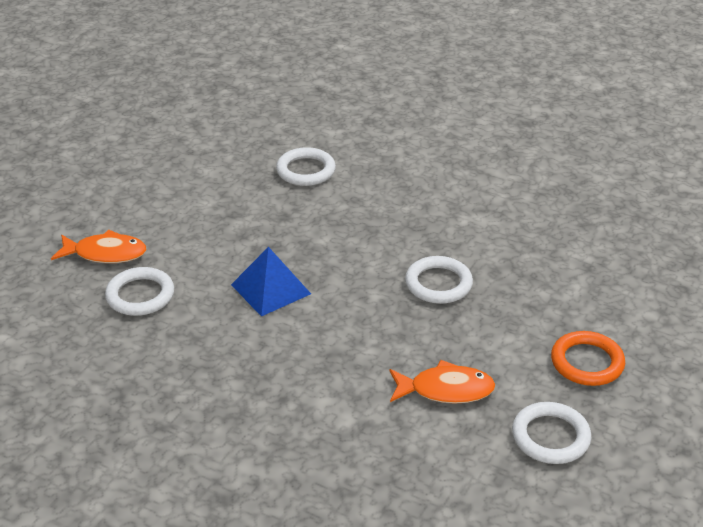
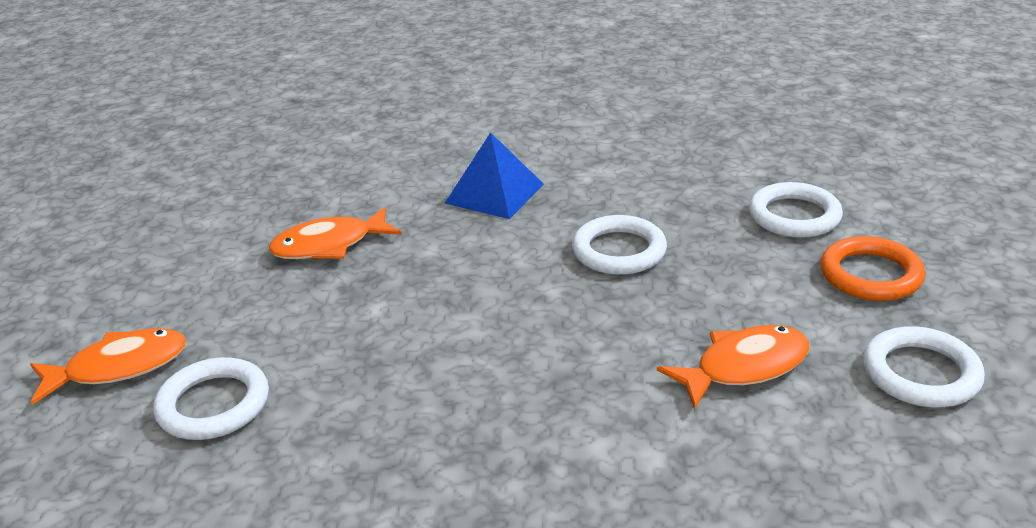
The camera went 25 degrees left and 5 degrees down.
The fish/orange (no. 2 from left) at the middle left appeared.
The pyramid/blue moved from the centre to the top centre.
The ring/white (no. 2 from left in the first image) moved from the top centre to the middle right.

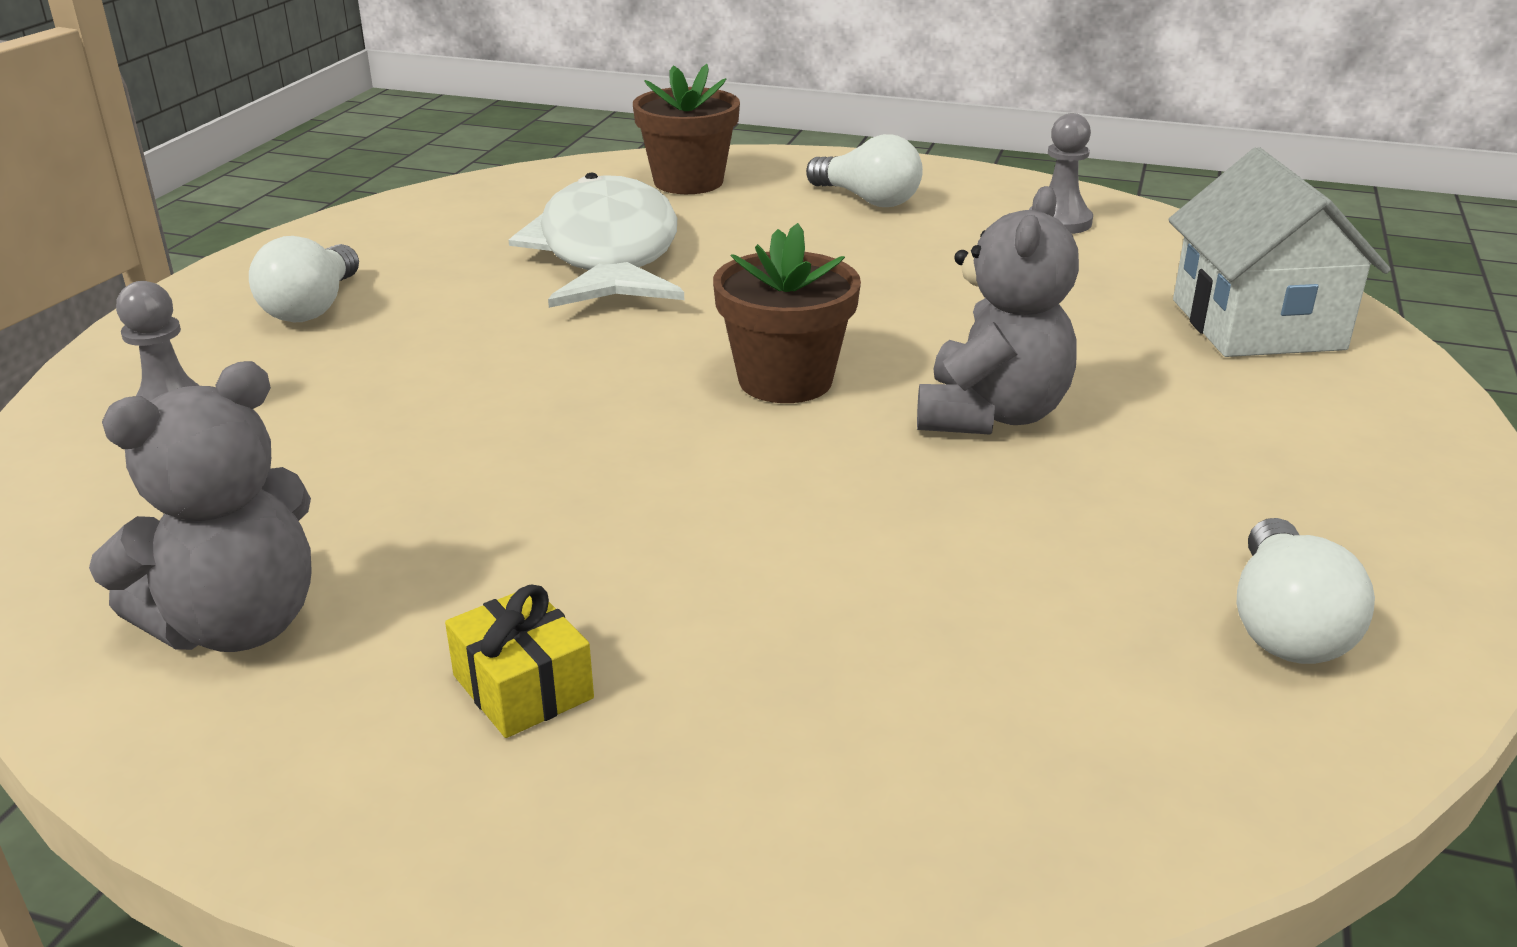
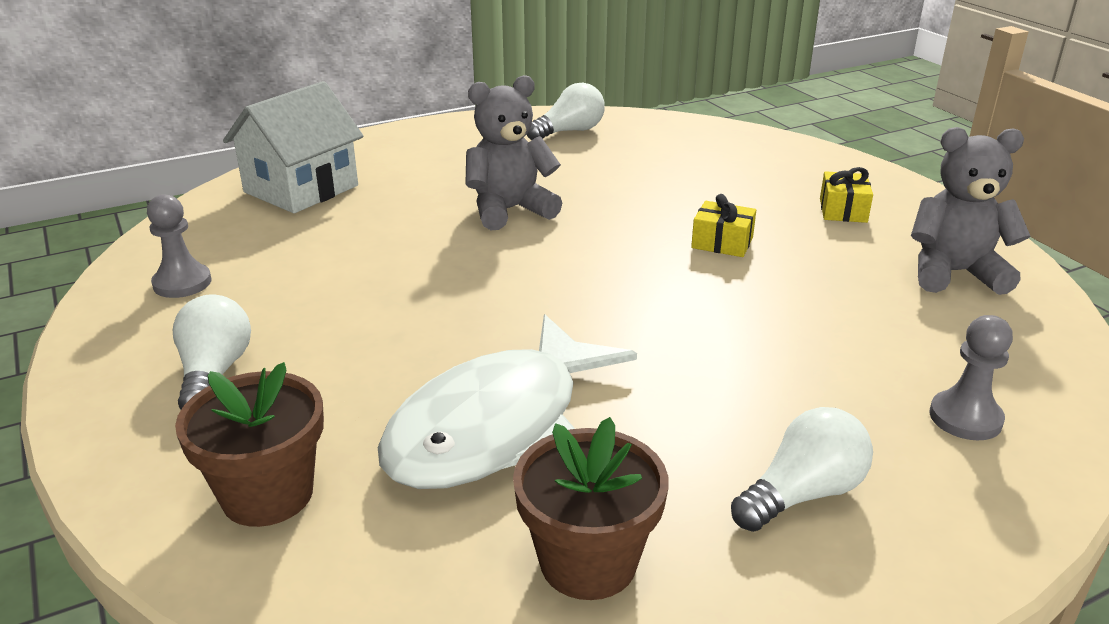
The camera went 135 degrees left and 0 degrees up.
The flower pot/brown (no. 2 from left) moved from the top centre to the bottom centre.
The gift/yellow (no. 1 from left) at the centre appeared.

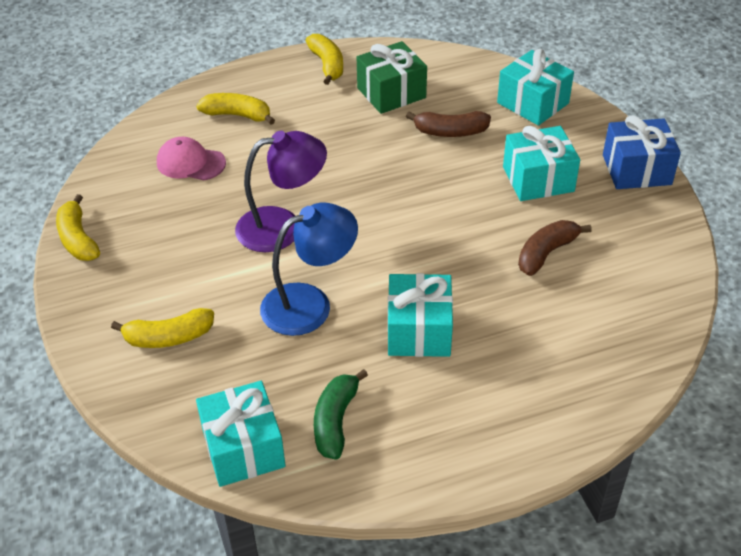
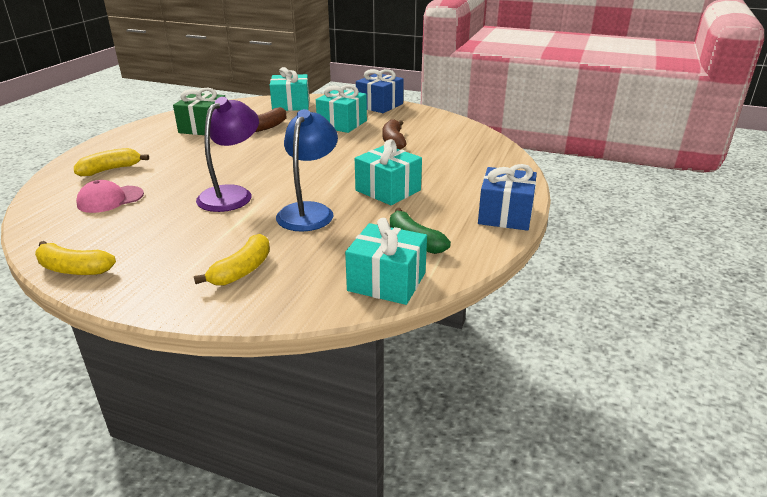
The camera went 50 degrees left and 15 degrees down.
The gift/blue (no. 2 from left) at the centre appeared.
The banana/yellow (no. 4 from left) at the top centre disappeared.

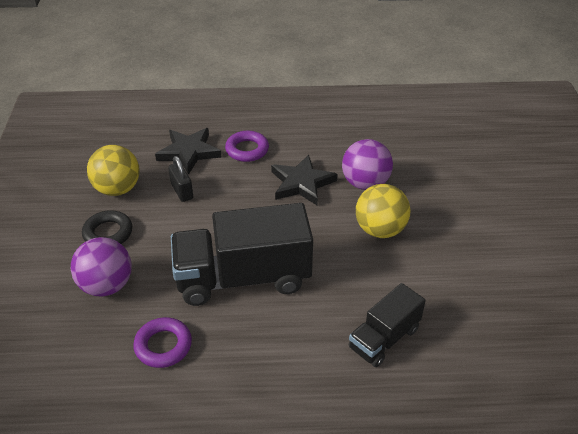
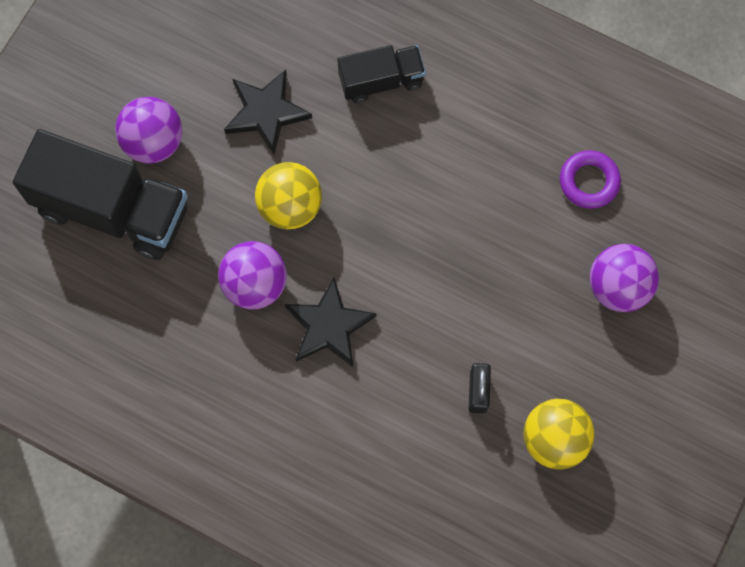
The camera went 150 degrees left and 30 degrees up.
The truck/black (no. 1 from left) moved from the centre to the middle left.
The ball/purple (no. 1 from left) at the top left appeared.
The star/black (no. 1 from left) moved from the middle left to the top centre.
The ring/black at the middle left disappeared.
The ring/purple (no. 2 from left) at the centre disappeared.

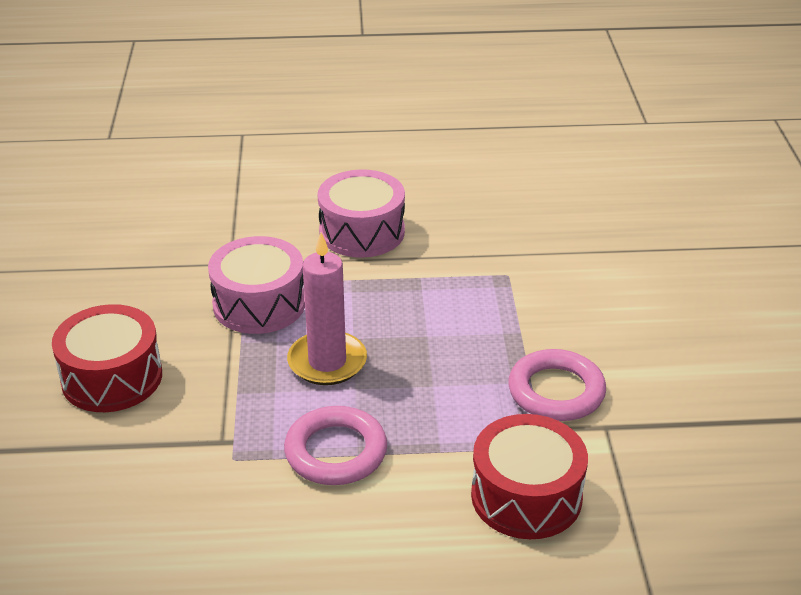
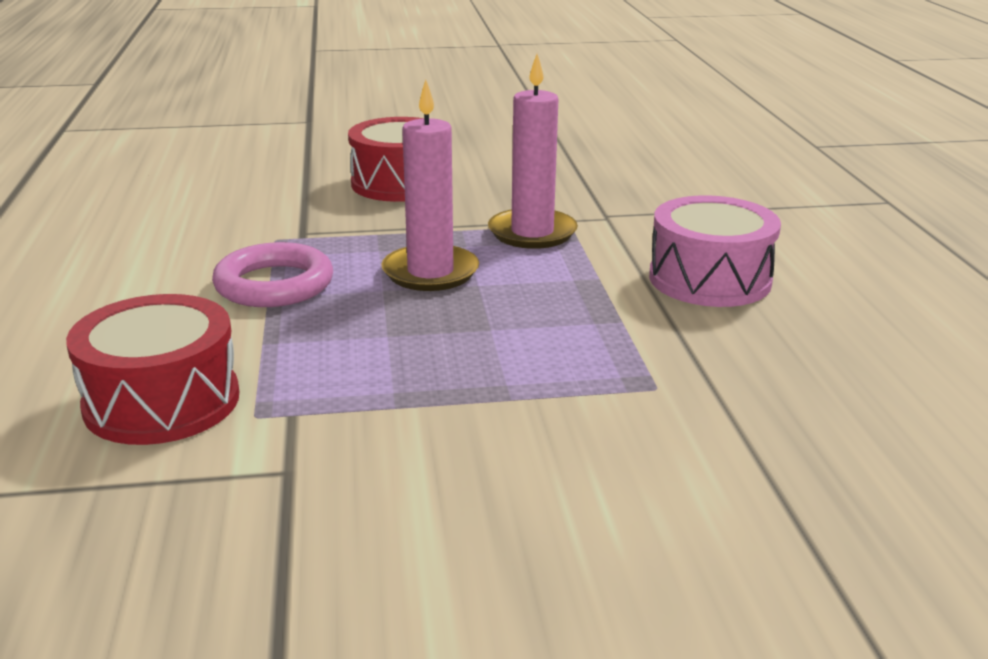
The camera went 85 degrees right and 10 degrees down.
The drum/pink (no. 1 from left) at the middle left was replaced by the candle/pink (no. 2 from left) at the top centre.
The ring/pink (no. 2 from left) at the middle right disappeared.

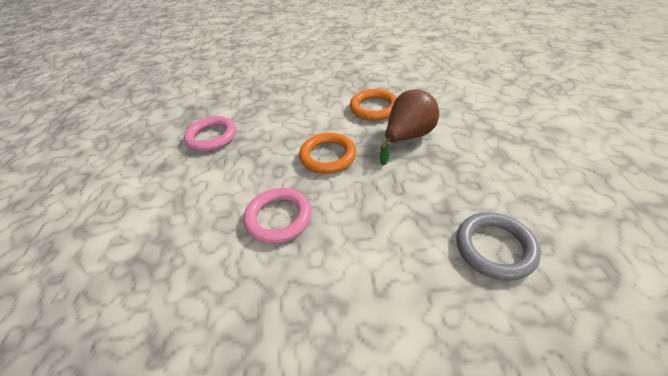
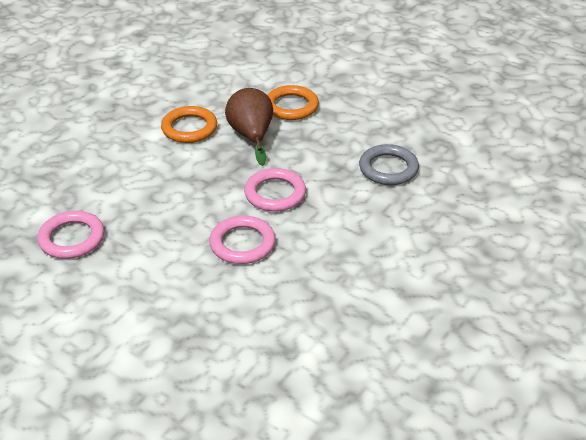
The camera went 55 degrees left and 5 degrees down.
The ring/pink (no. 3 from left) at the centre appeared.
The ring/orange (no. 1 from left in the first image) moved from the centre to the top centre.

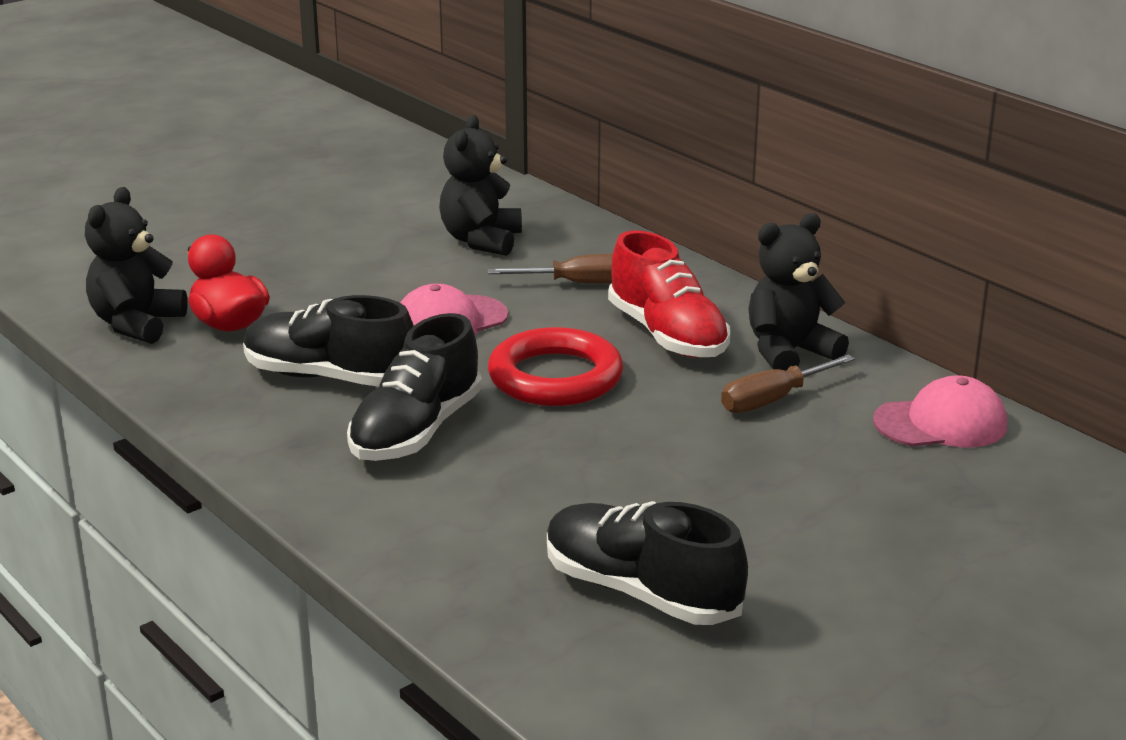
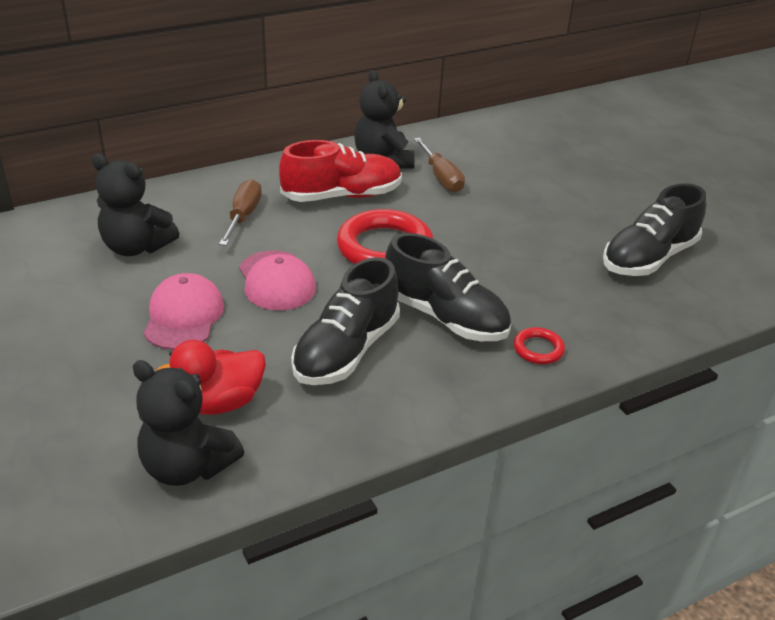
The camera went 80 degrees left and 10 degrees up.
The cap/pink (no. 2 from left in the first image) moved from the middle right to the middle left.
The ring/red (no. 2 from left) at the middle right appeared.

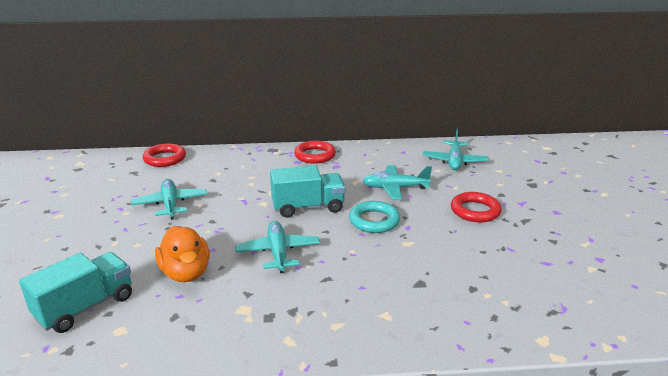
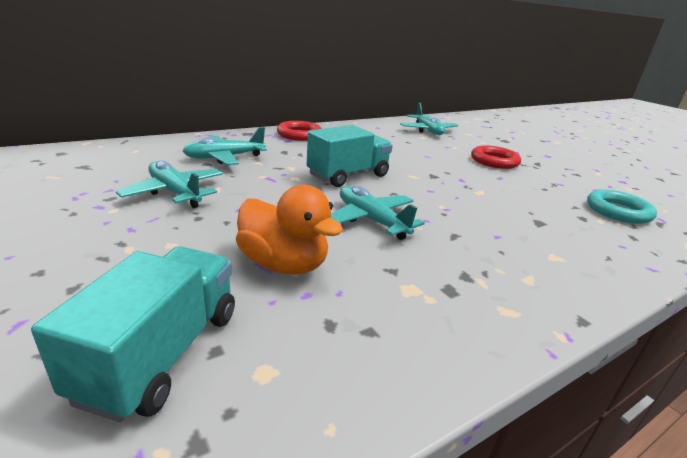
The camera went 30 degrees left and 0 degrees up.
The plane/turquoise (no. 3 from left in the first image) moved from the centre to the top left.
The ring/turquoise moved from the centre to the middle right.
The ring/red (no. 1 from left) at the middle left disappeared.

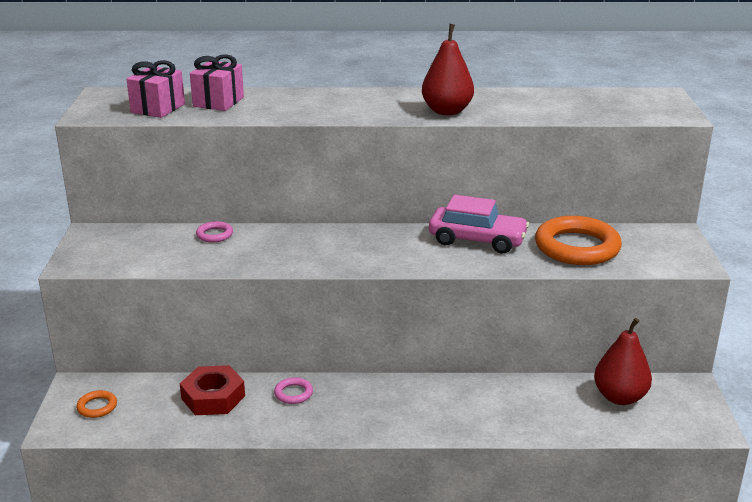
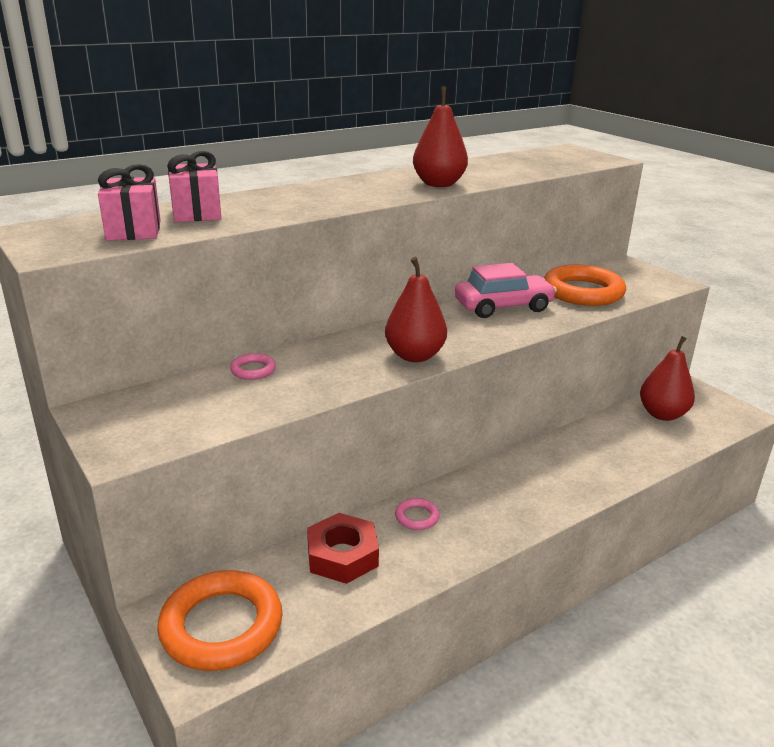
The camera went 35 degrees left and 0 degrees up.
The ring/orange (no. 1 from left) at the bottom left changed to 2.27 times the size.
The pear/red (no. 1 from left) at the centre appeared.

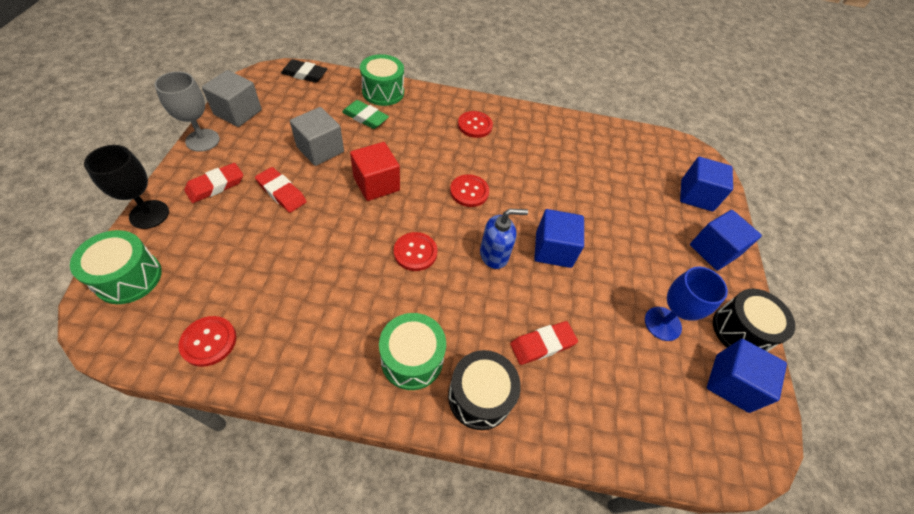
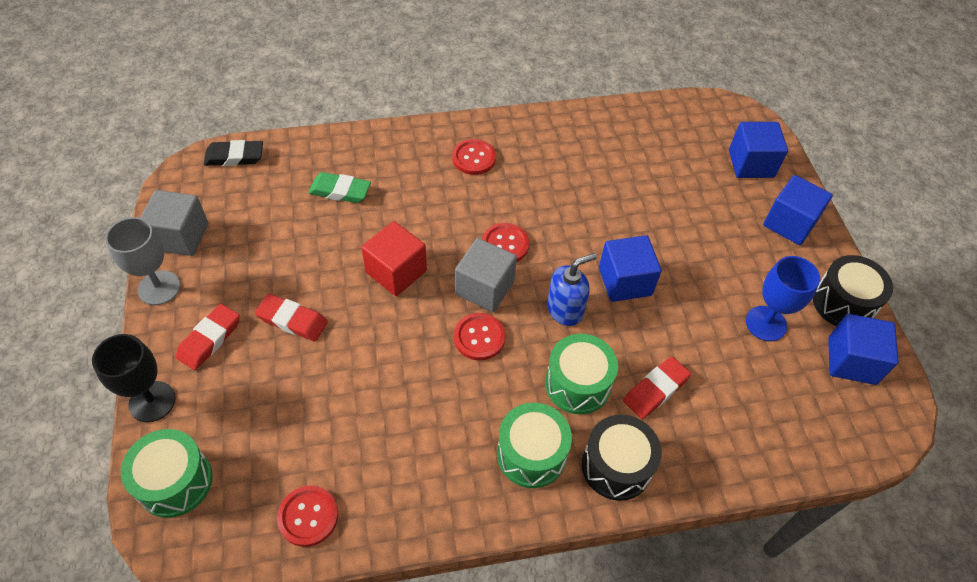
The camera went 15 degrees left and 0 degrees up.
The cube/grey (no. 2 from left) moved from the top centre to the centre.
The drum/green (no. 2 from left in the first image) moved from the top centre to the centre.

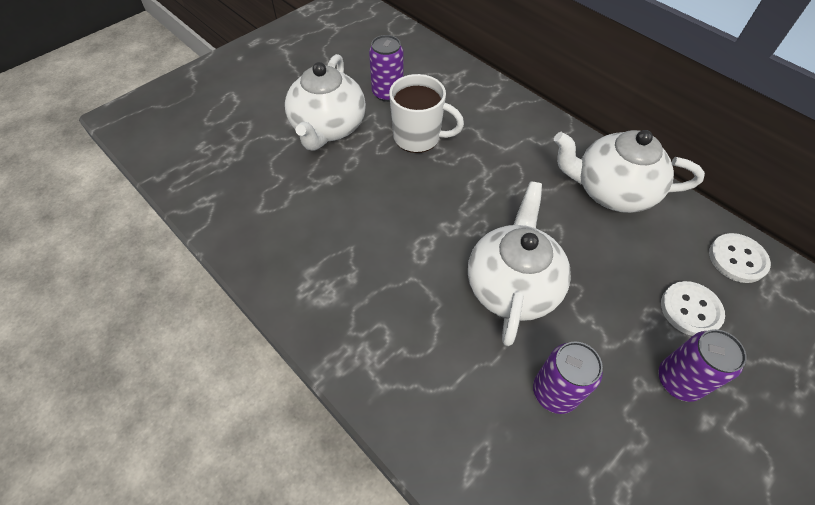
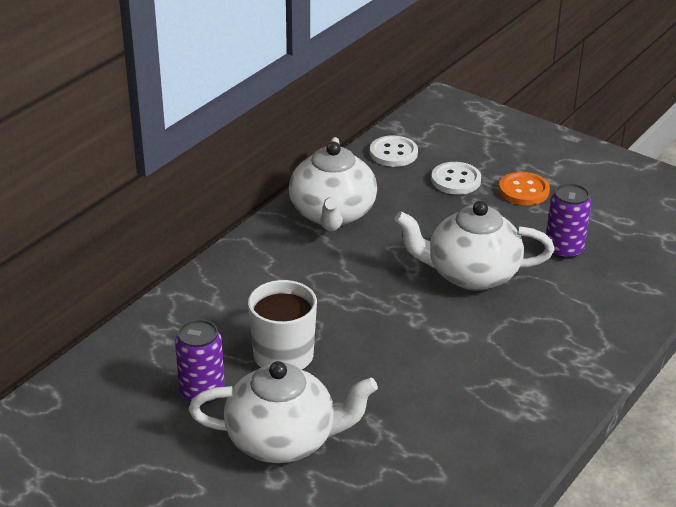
The camera went 100 degrees left and 20 degrees down.
The can/purple (no. 3 from left) at the bottom right was replaced by the button/orange at the middle right.

